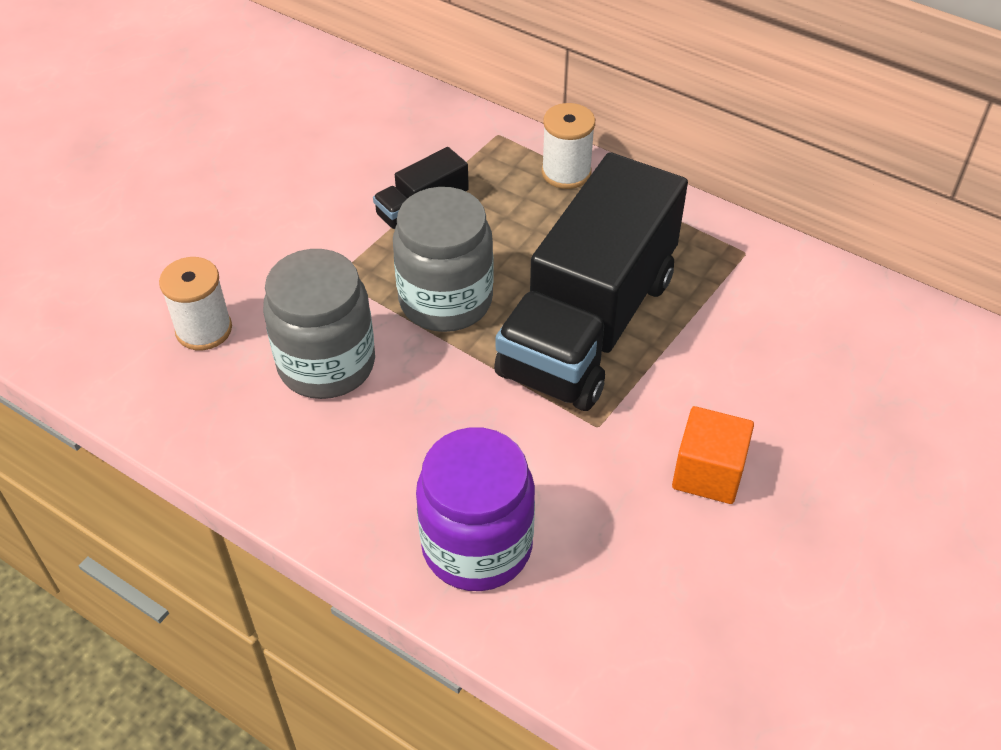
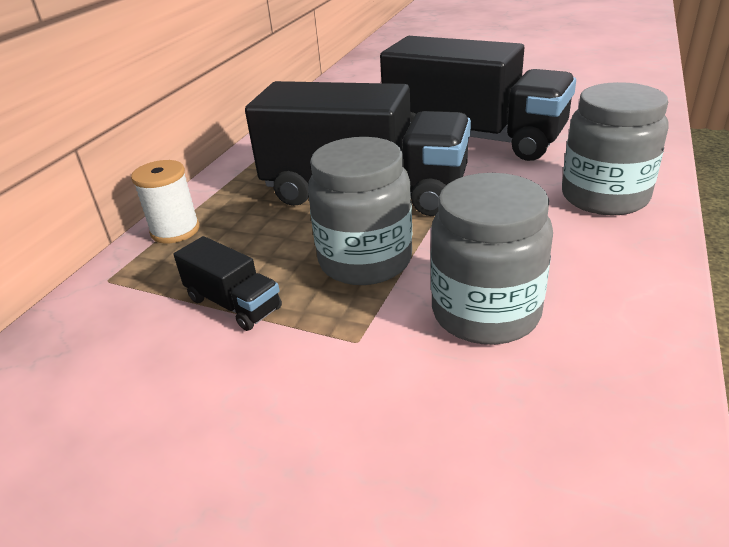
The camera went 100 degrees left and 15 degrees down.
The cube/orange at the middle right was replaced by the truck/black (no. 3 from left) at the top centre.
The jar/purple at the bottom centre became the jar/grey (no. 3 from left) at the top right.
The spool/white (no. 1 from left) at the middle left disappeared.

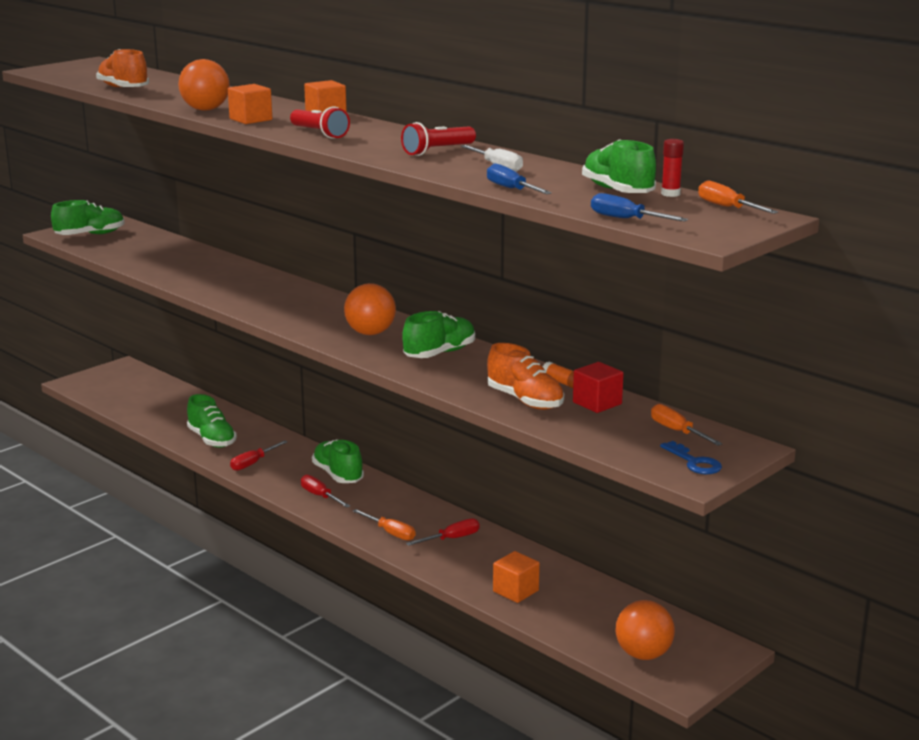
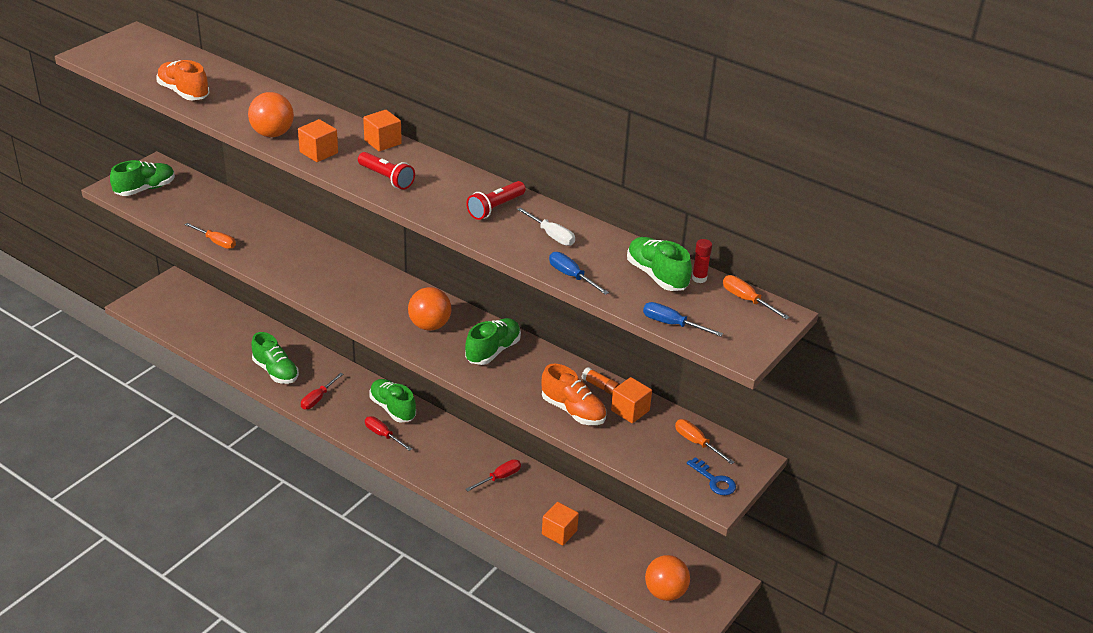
The camera went 10 degrees left and 15 degrees up.
The screwdriver/orange (no. 1 from left) moved from the bottom centre to the middle left.
The cube/red at the centre became the cube/orange (no. 4 from left) at the centre.

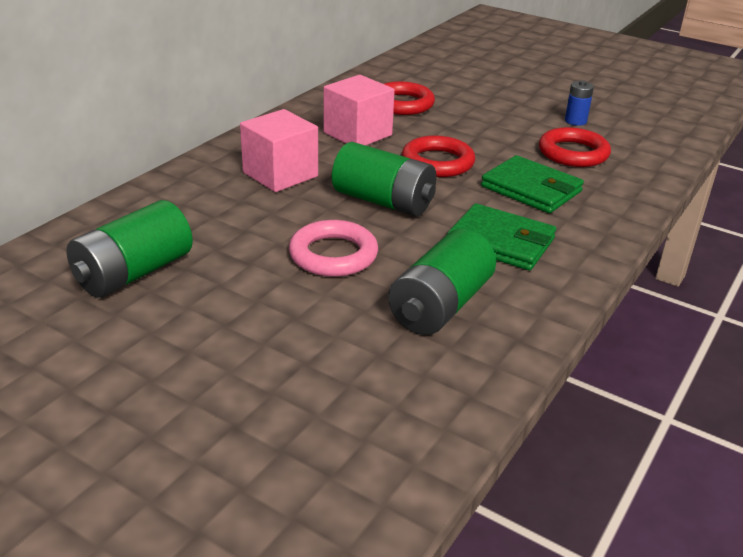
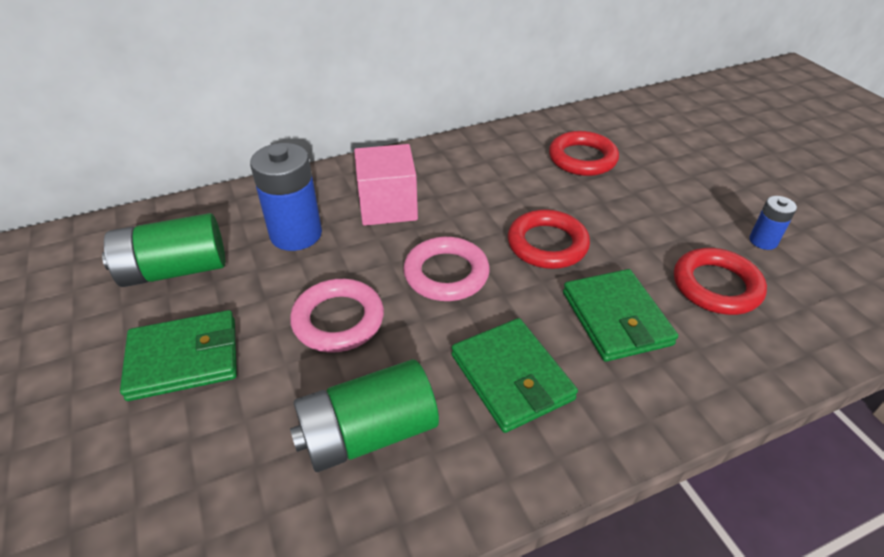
The camera went 35 degrees right and 10 degrees up.
The wallet/green (no. 1 from left) at the middle left appeared.
The battery/blue (no. 1 from left) at the middle left appeared.
The battery/green (no. 2 from left) at the top centre was replaced by the ring/pink (no. 2 from left) at the centre.
The cube/pink (no. 2 from left) at the top centre disappeared.

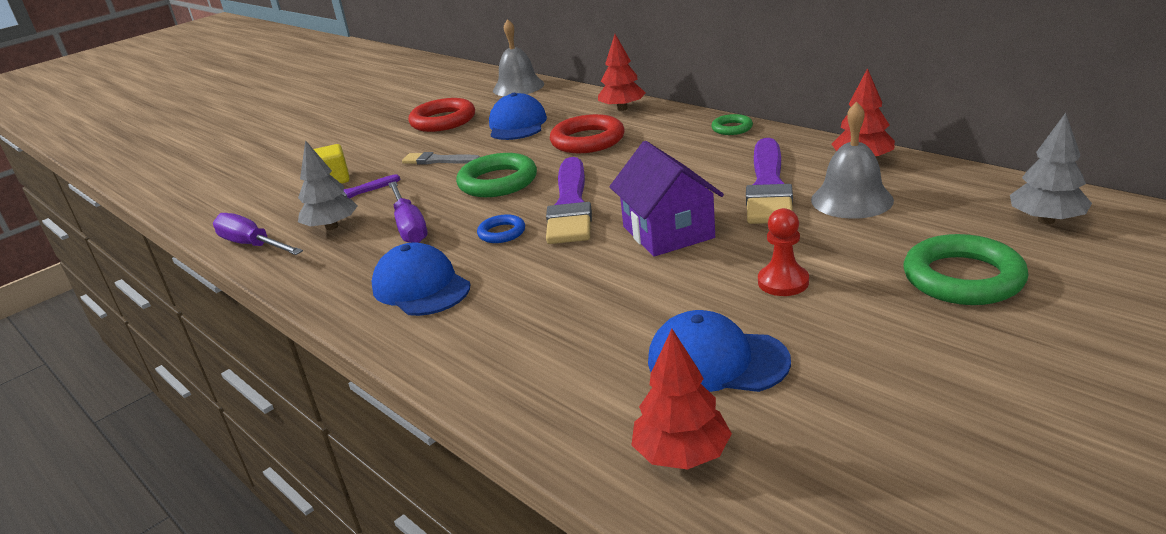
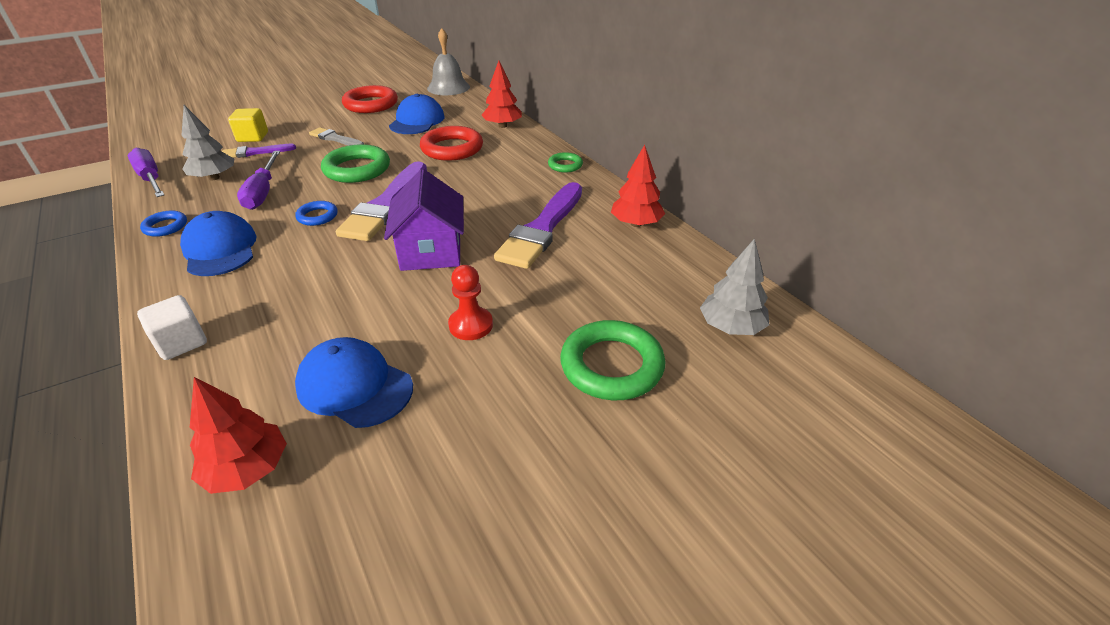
The camera went 10 degrees right and 10 degrees up.
The cube/white at the middle left appeared.
The ring/blue (no. 1 from left) at the middle left appeared.
The bell/grey (no. 2 from left) at the top right disappeared.

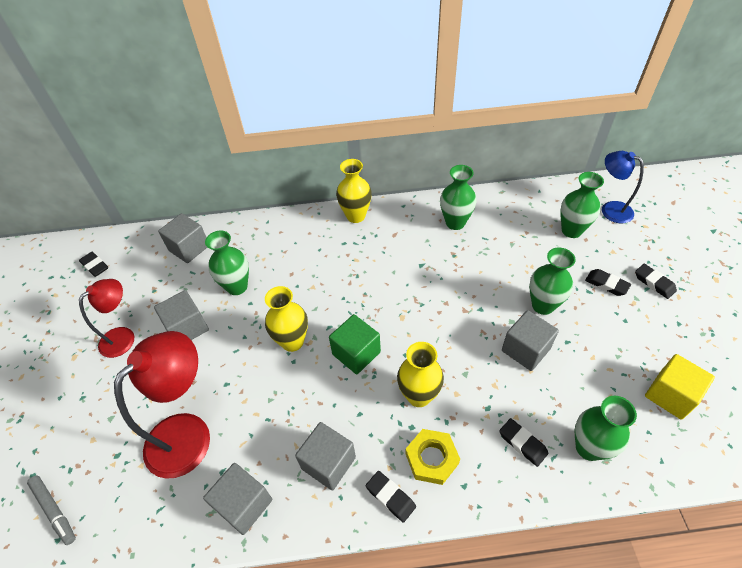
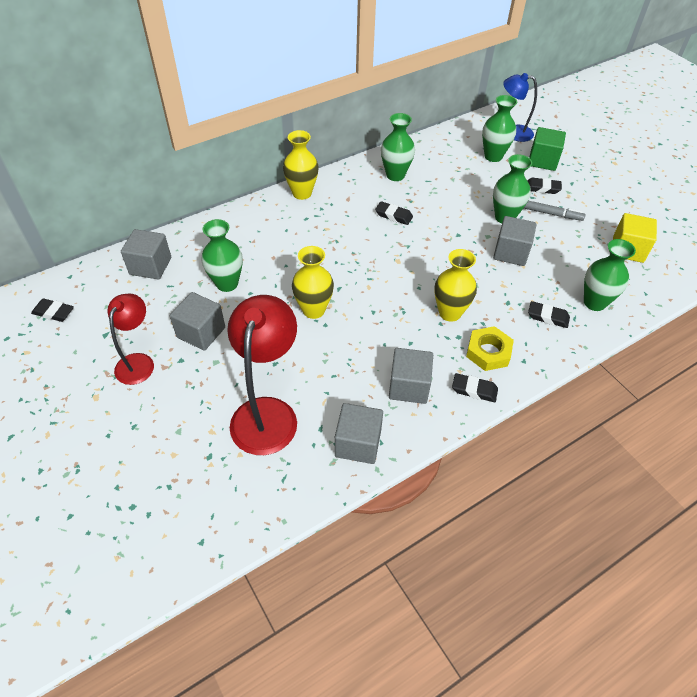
The camera went 30 degrees left and 0 degrees up.
The eraser/black (no. 5 from left in the first image) moved from the middle right to the top centre.
The marker/grey moved from the bottom left to the top right.
The cube/green moved from the centre to the top right.

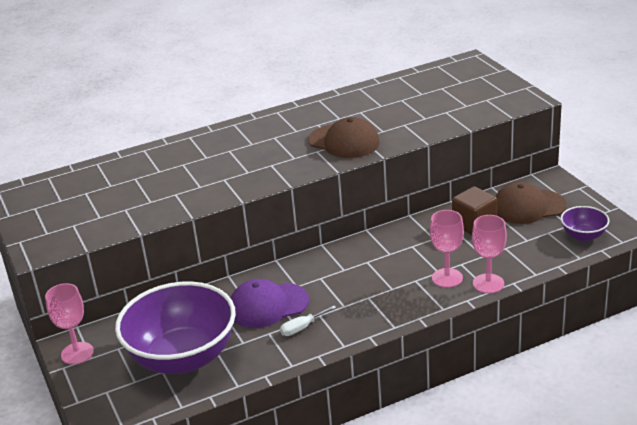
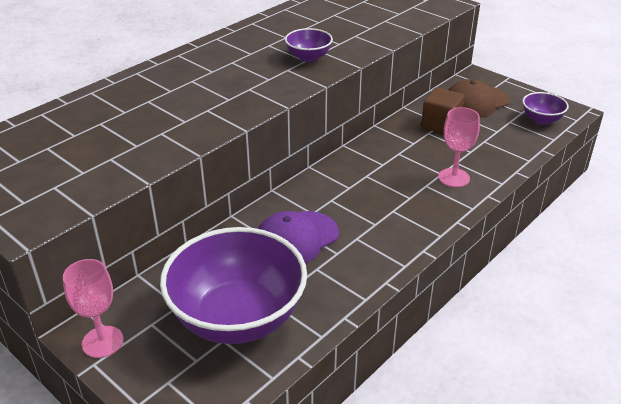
The camera went 25 degrees left and 5 degrees up.
The cap/brown (no. 1 from left) at the top centre was replaced by the bowl/purple (no. 2 from left) at the top centre.
The screwdriver/white at the bottom centre disappeared.
The goblet/pink (no. 3 from left) at the middle right disappeared.

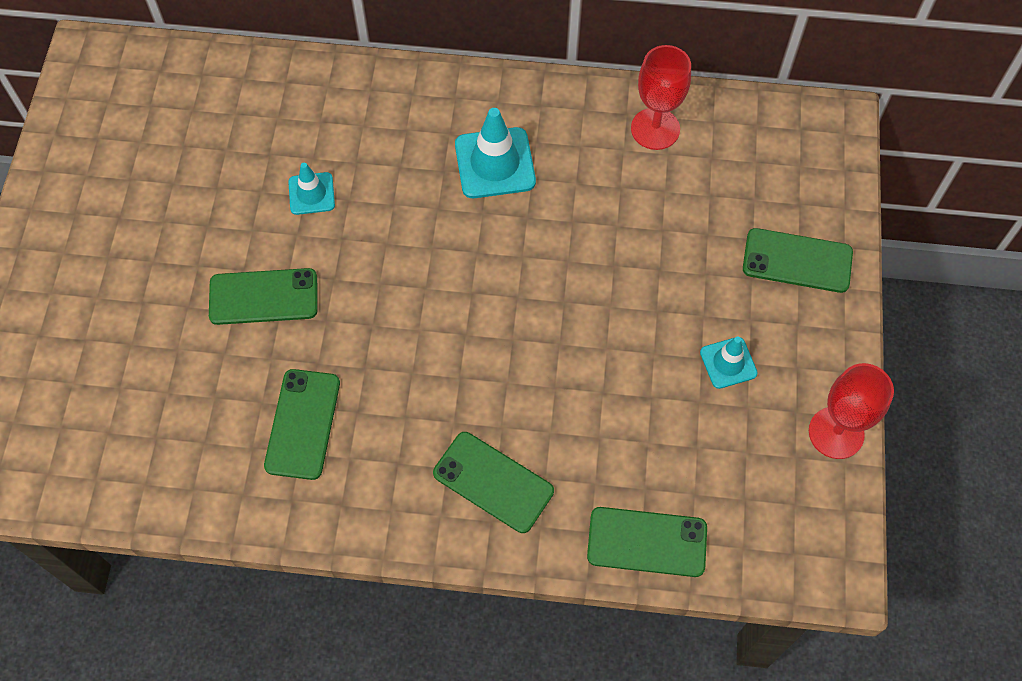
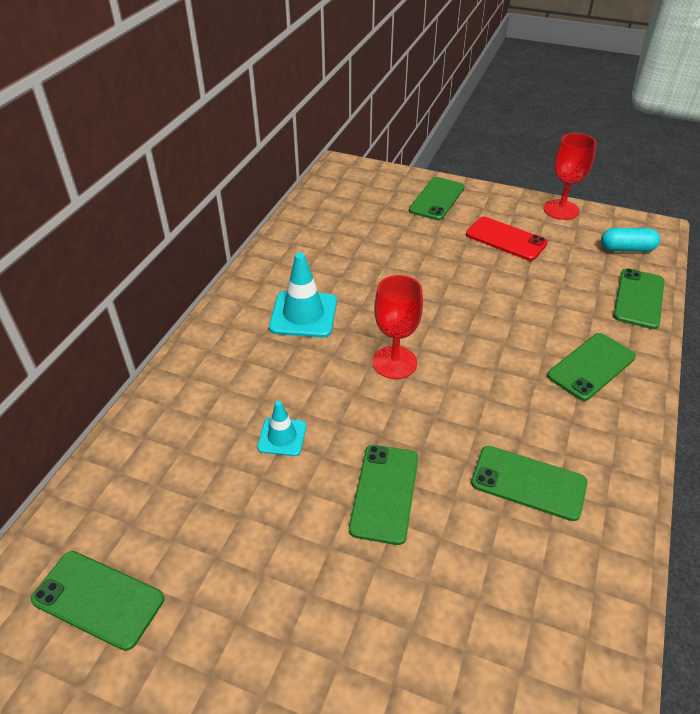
The camera went 75 degrees left and 20 degrees down.
The phone/green (no. 1 from left) at the bottom left appeared.
The goblet/red (no. 1 from left) moved from the top centre to the centre.
The traffic cone/turquoise (no. 3 from left) at the middle right was replaced by the phone/red at the middle right.
The capsule/turquoise at the middle right appeared.

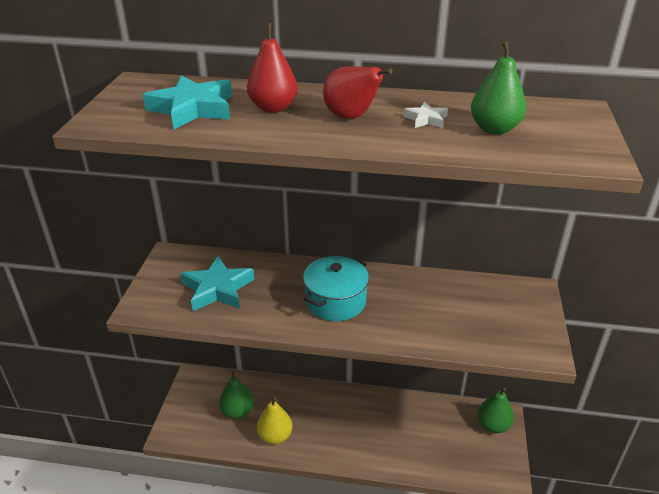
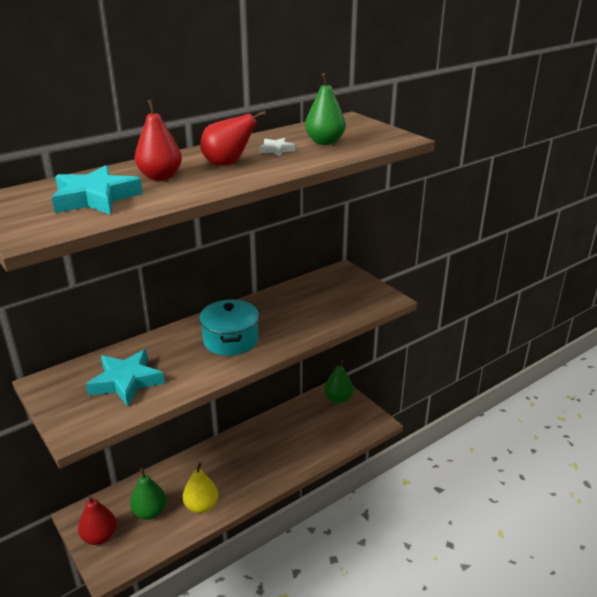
The camera went 45 degrees left and 5 degrees down.
The pear/red (no. 1 from left) at the bottom left appeared.

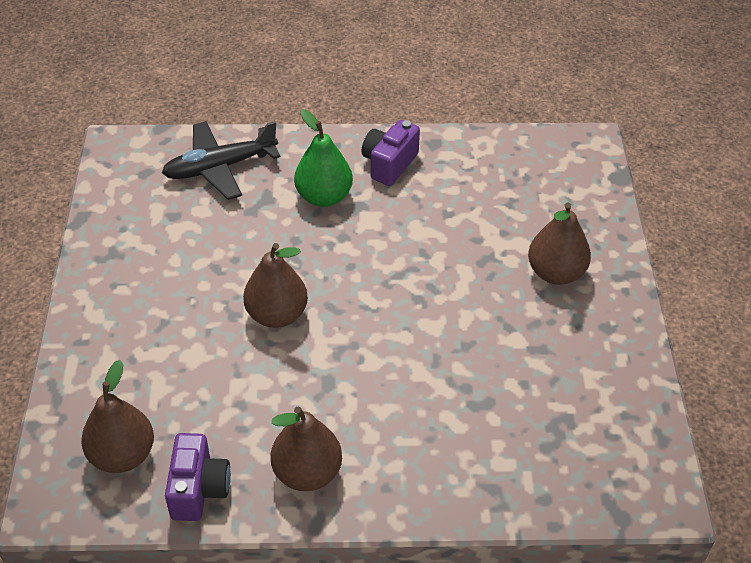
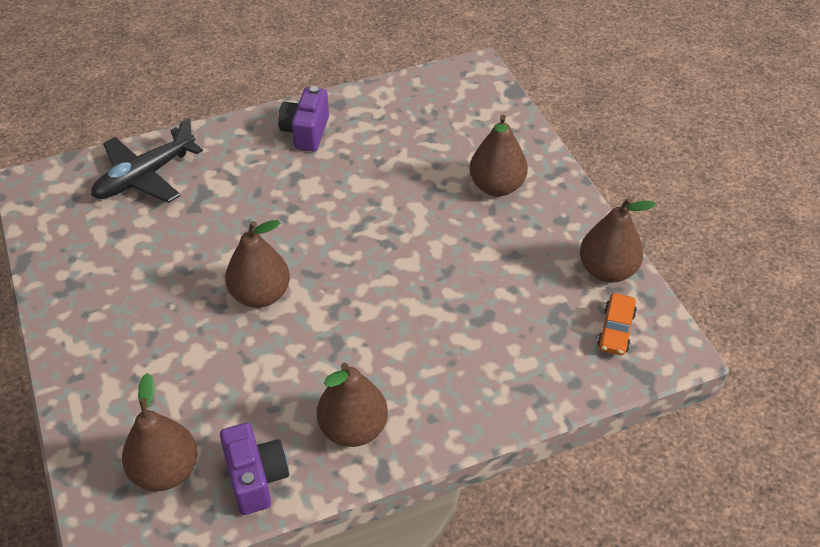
The camera went 20 degrees left and 0 degrees up.
The pear/brown (no. 5 from left) at the middle right appeared.
The car/orange at the middle right appeared.
The pear/green at the top centre disappeared.

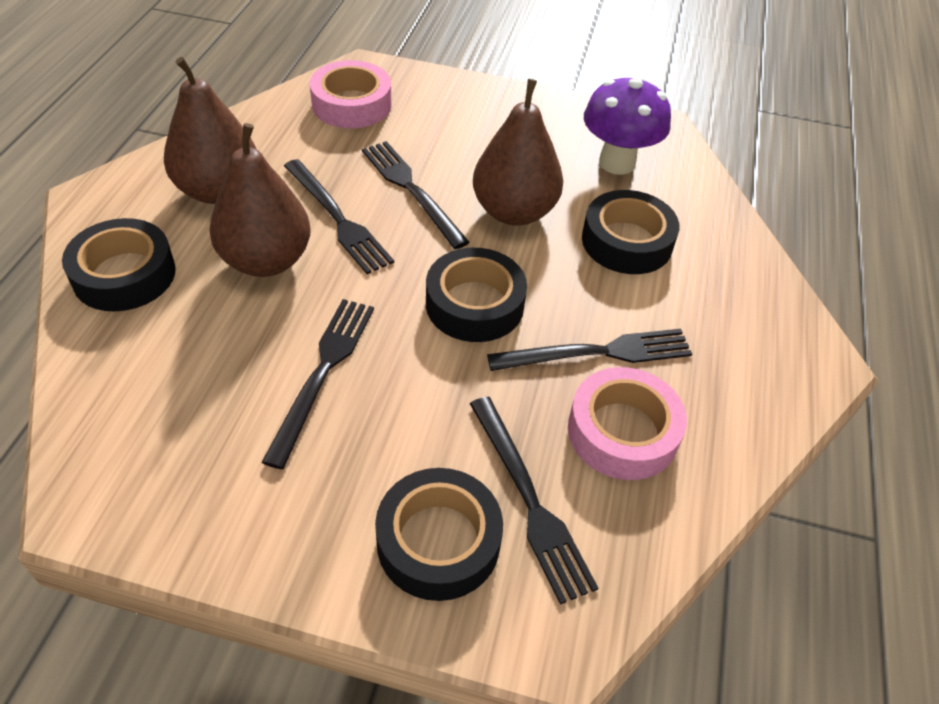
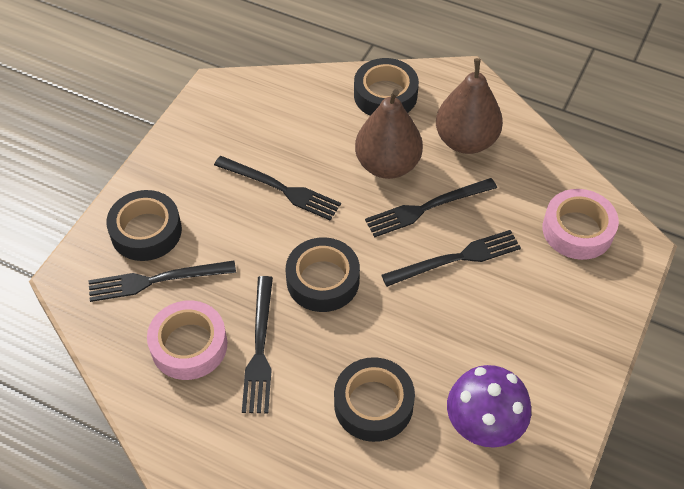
The camera went 105 degrees right and 5 degrees up.
The pear/brown (no. 3 from left) at the top centre disappeared.

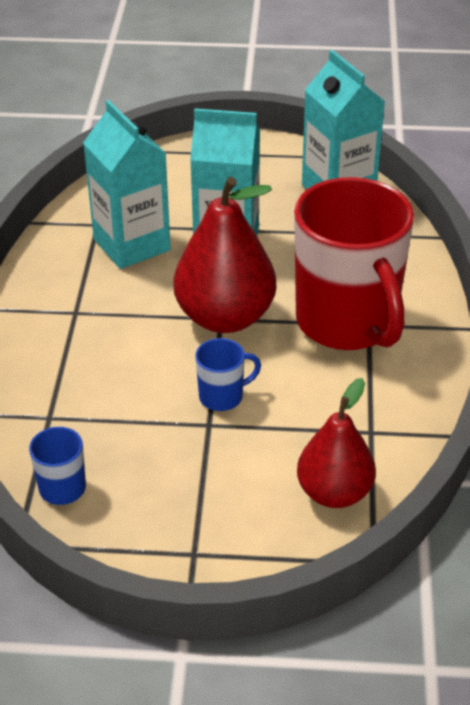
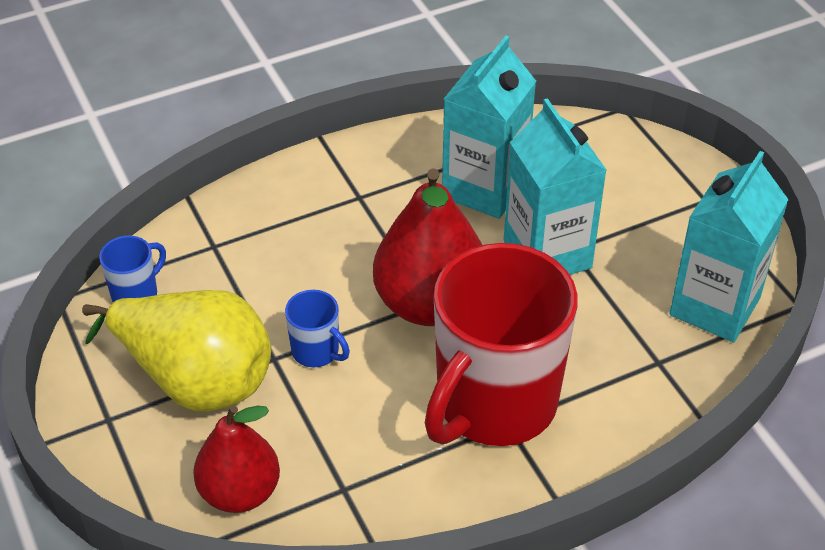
The camera went 60 degrees right and 5 degrees up.
The pear/yellow at the middle left appeared.

